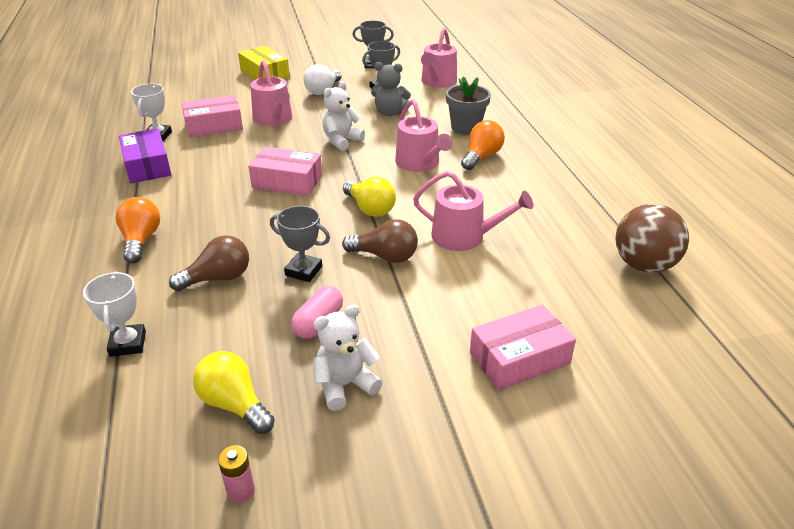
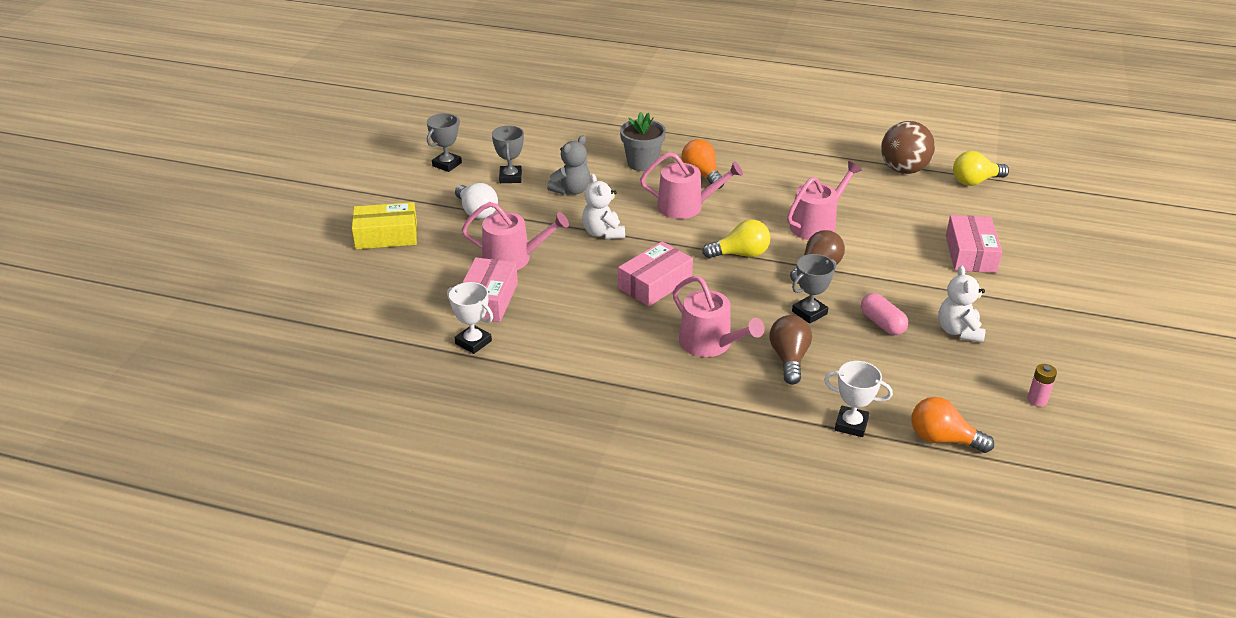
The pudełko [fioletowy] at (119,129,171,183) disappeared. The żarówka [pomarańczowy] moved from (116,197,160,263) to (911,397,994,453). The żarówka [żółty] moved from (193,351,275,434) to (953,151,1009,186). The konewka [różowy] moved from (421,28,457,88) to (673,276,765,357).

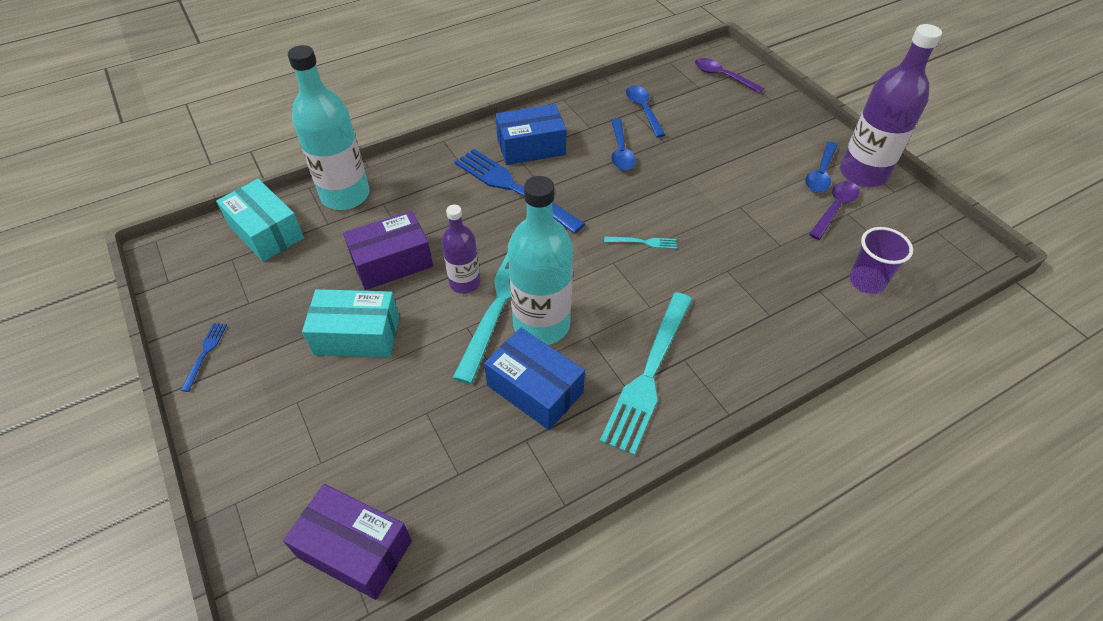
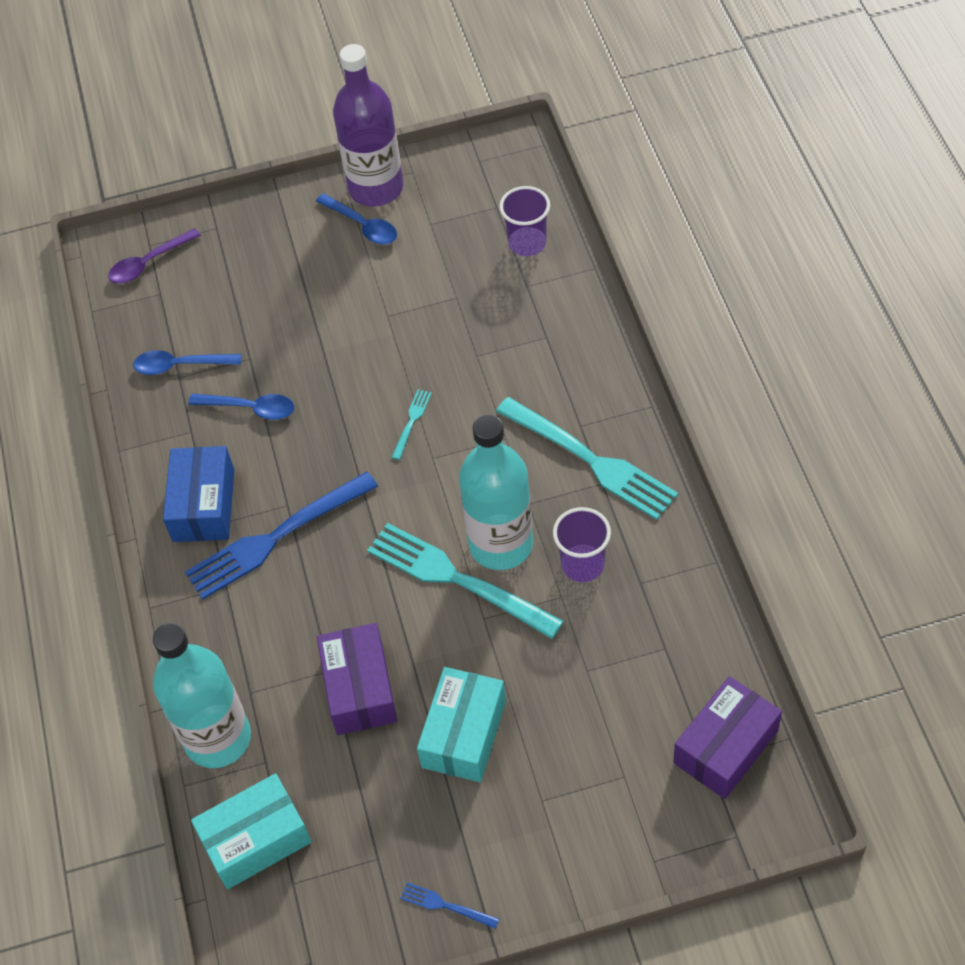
The butelka [fioletowy] at (442,205,480,294) disappeared. The łyżka [fioletowy] at (809,181,859,240) disappeared. The pudełko [niebieski] at (484,328,585,430) was replaced by the szklanka [fioletowy] at (553,507,611,582).

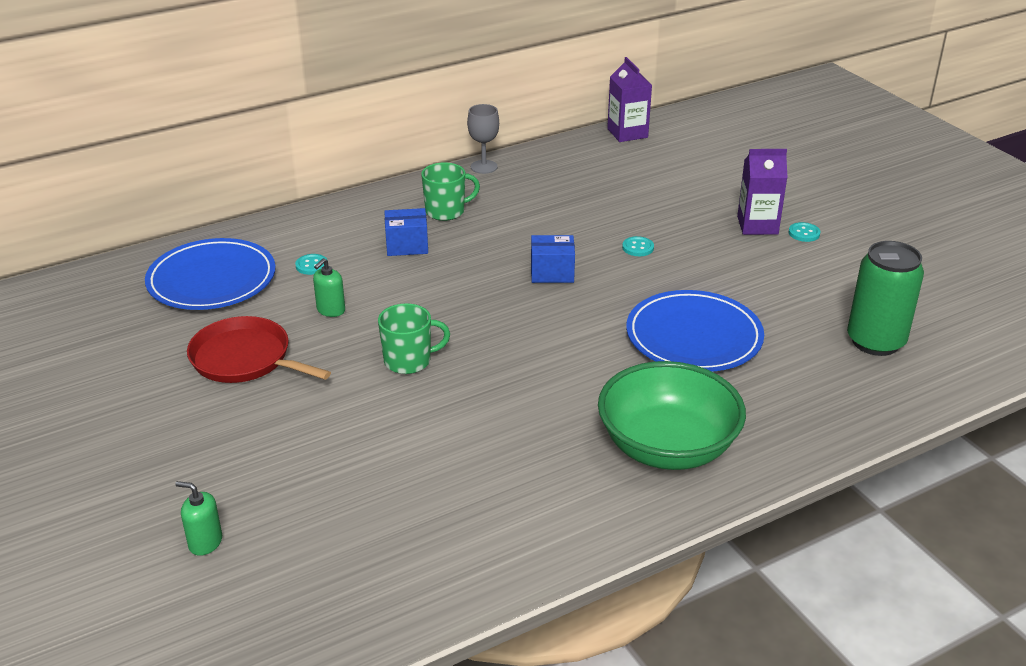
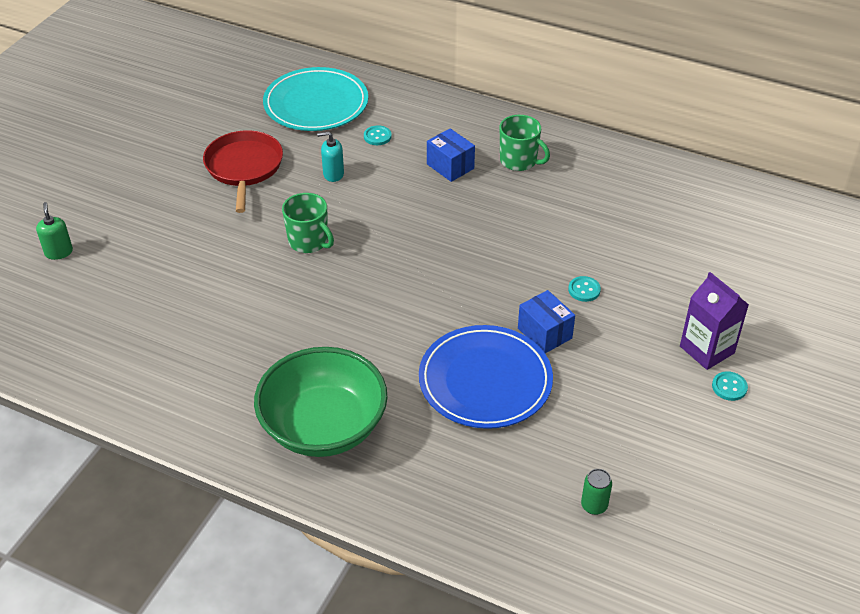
The kielich [szary] at (467,104,499,174) disappeared. The karton mleka [fioletowy] at (607,57,652,142) disappeared. The pudełko [niebieski] moved from (531,235,575,283) to (518,290,575,353). The talerz [niebieski] at (145,238,276,310) became the talerz [turkusowy] at (263,67,368,131). The dozownik mydła [zielony] at (313,258,345,317) became the dozownik mydła [turkusowy] at (317,131,344,182). The puszka [zielony] at (847,241,924,356) changed to 0.43 times the size.

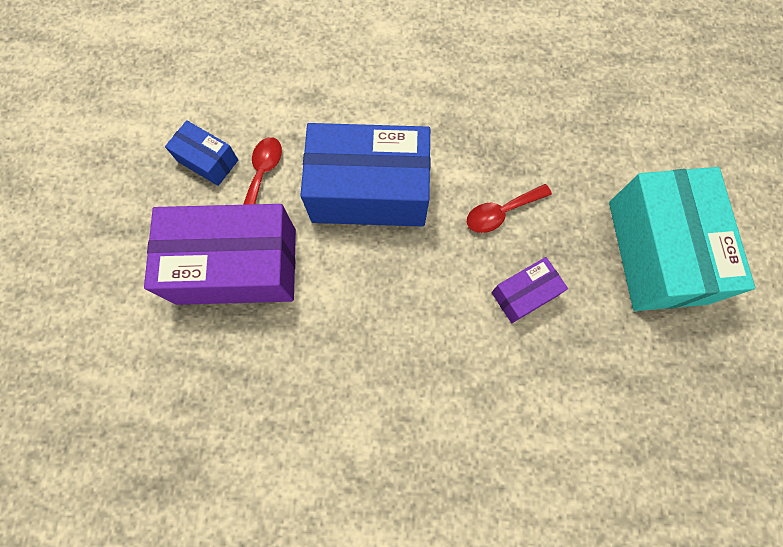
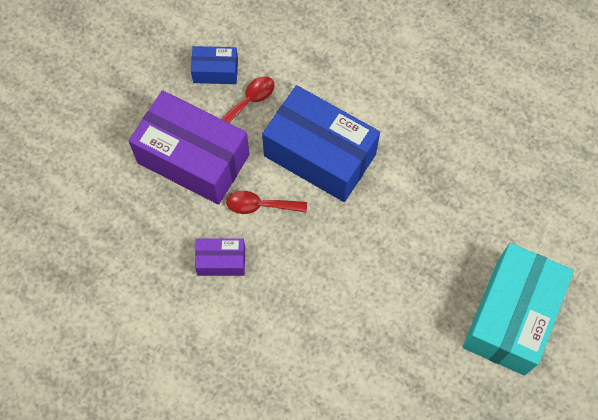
The łyżka [czerwony] moved from (467,184,552,233) to (226,191,307,214). The pudełko [fioletowy] moved from (491,257,568,323) to (195,238,245,276). The pudełko [niebieski] at (165,120,238,186) turned 60 degrees counterclockwise.

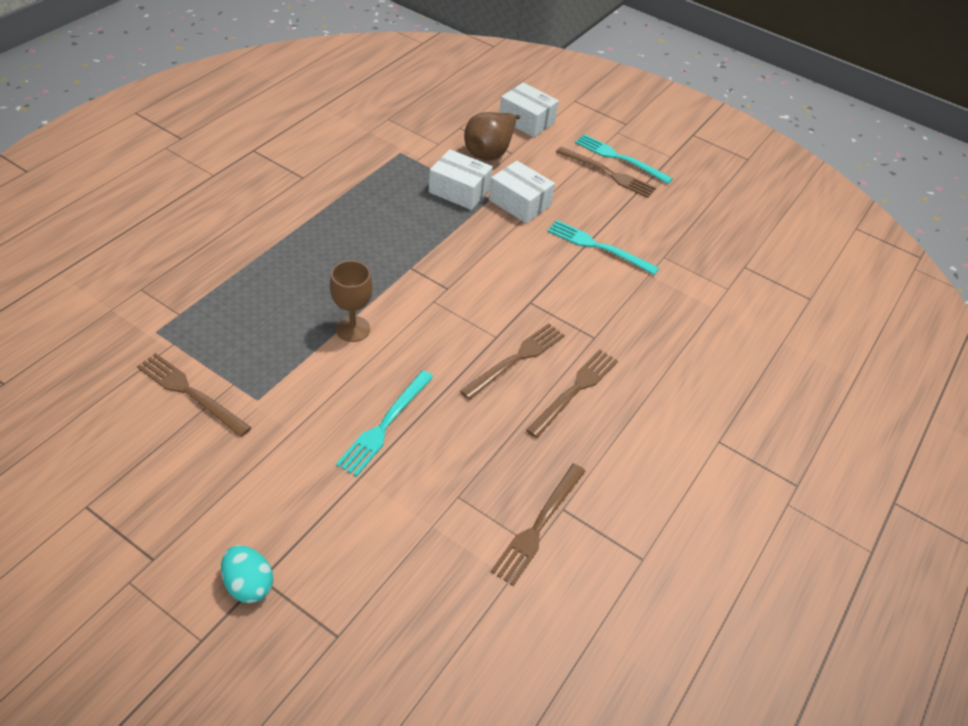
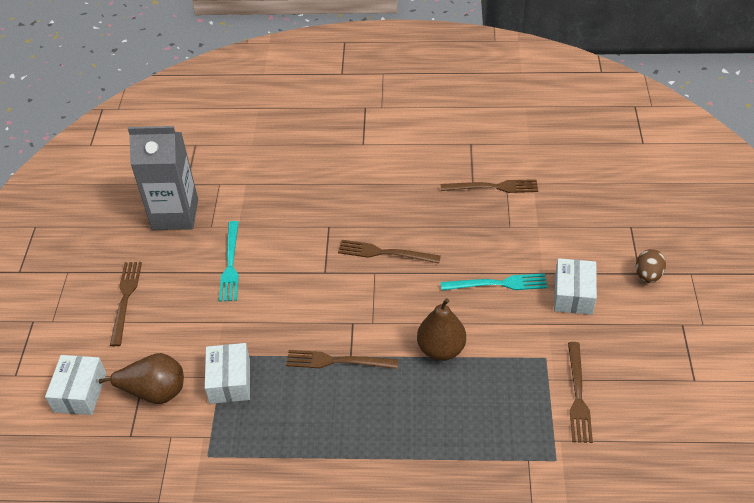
The widelec [turkusowy] at (575,134,673,184) disappeared. The karton mleka [szary] at (128,126,198,230) appeared. The pudełko [biały] moved from (489,161,555,223) to (554,258,597,315). The widelec [brązowy] moved from (526,350,618,438) to (286,350,398,369). The kielich [brązowy] at (330,260,373,342) was replaced by the gruszka [brązowy] at (417,298,466,361). The jajko [turkusowy] at (221,545,273,603) became the jajko [brązowy] at (636,249,666,283).

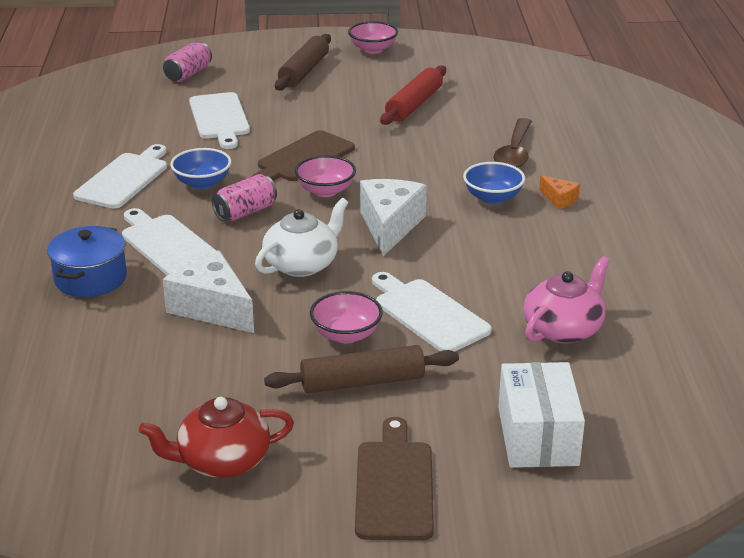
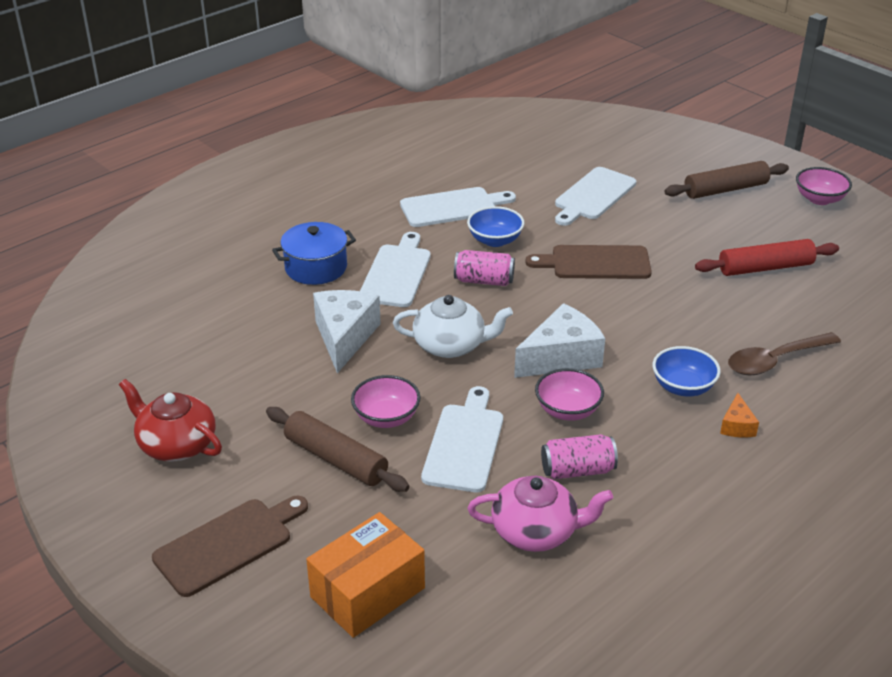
The puszka [różowy] moved from (163,42,212,82) to (541,434,618,479). The miska [różowy] moved from (295,155,356,197) to (535,368,604,421). The pudełko [biały] at (499,362,585,468) became the pudełko [pomarańczowy] at (306,512,425,638).

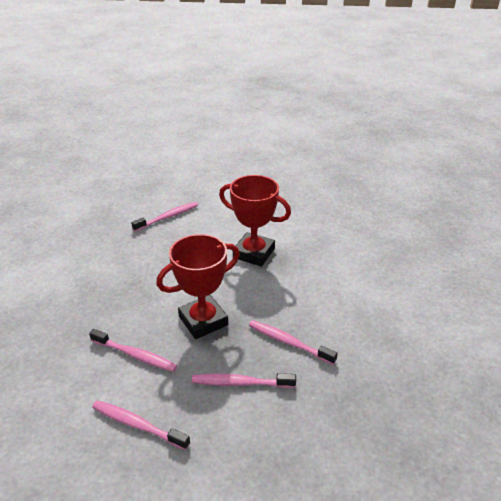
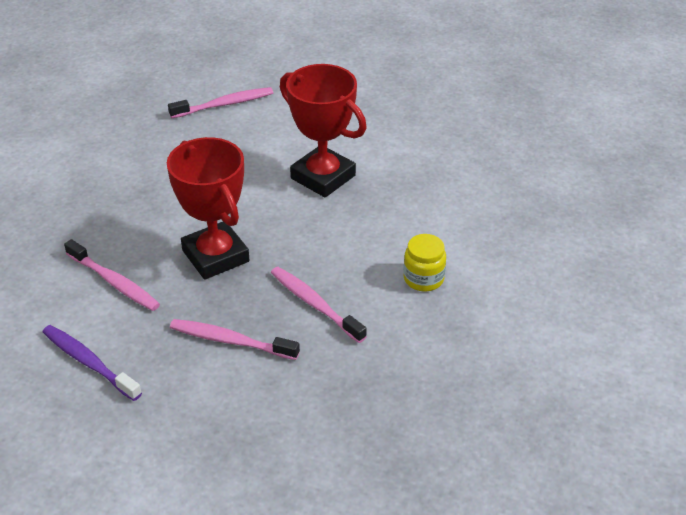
The słoik [żółty] at (404,234,446,291) appeared. The szczoteczka do zębów [różowy] at (92,400,190,450) became the szczoteczka do zębów [fioletowy] at (43,325,142,401). The puchar [czerwony] at (156,234,240,339) turned 75 degrees clockwise.

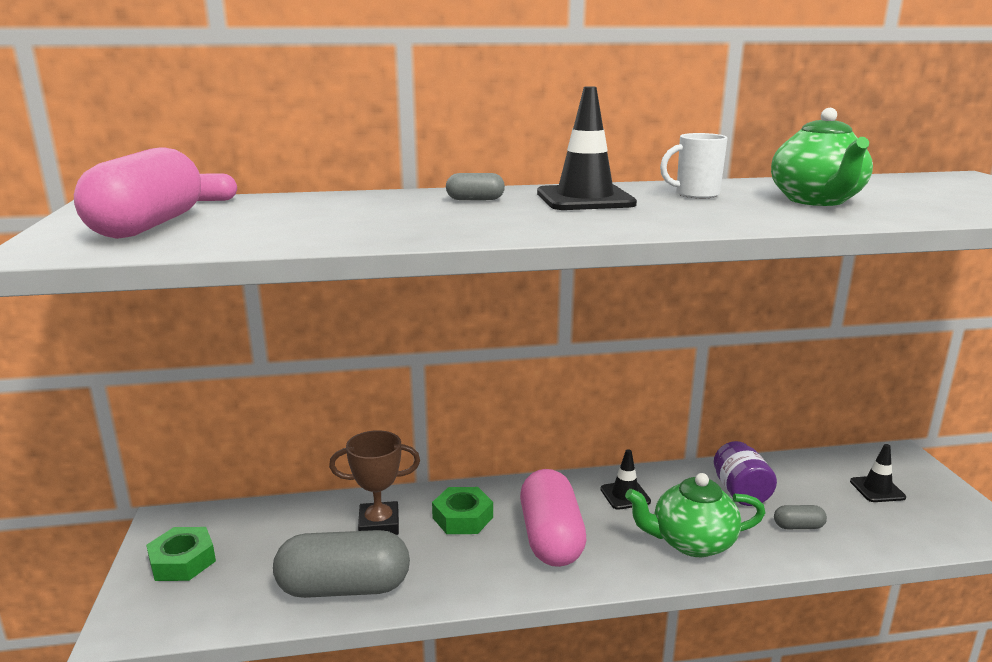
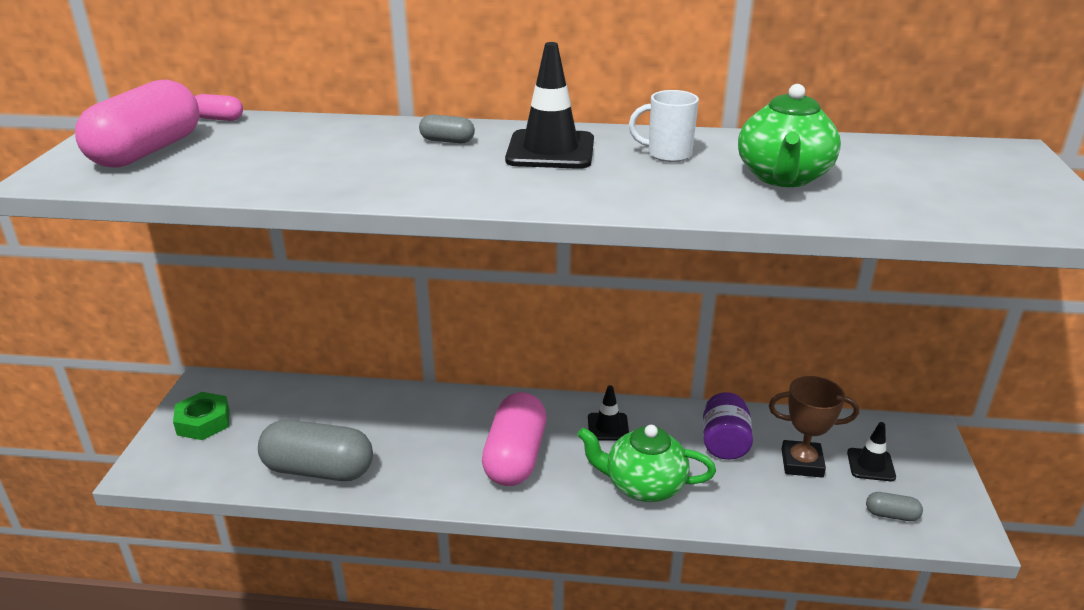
The nakrętka [zielony] at (432,487,493,534) disappeared. The puchar [brązowy] moved from (329,430,420,535) to (769,376,859,478). The kapsułka [szary] moved from (774,505,827,529) to (866,492,923,521).

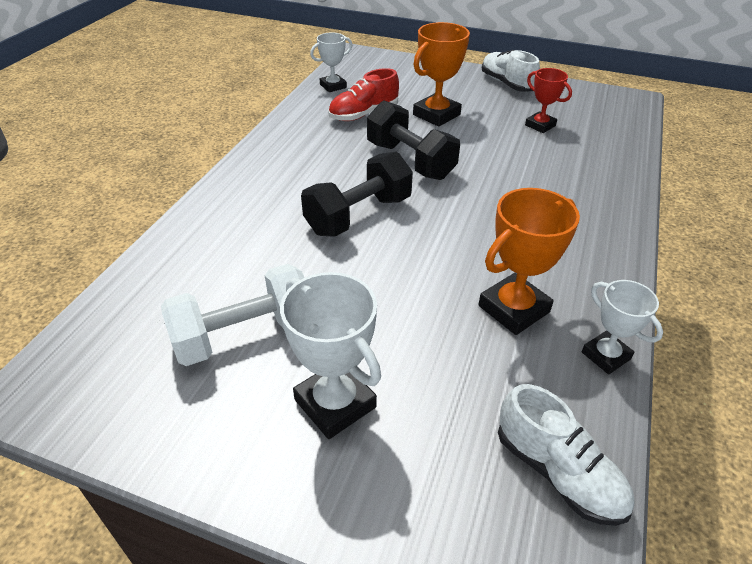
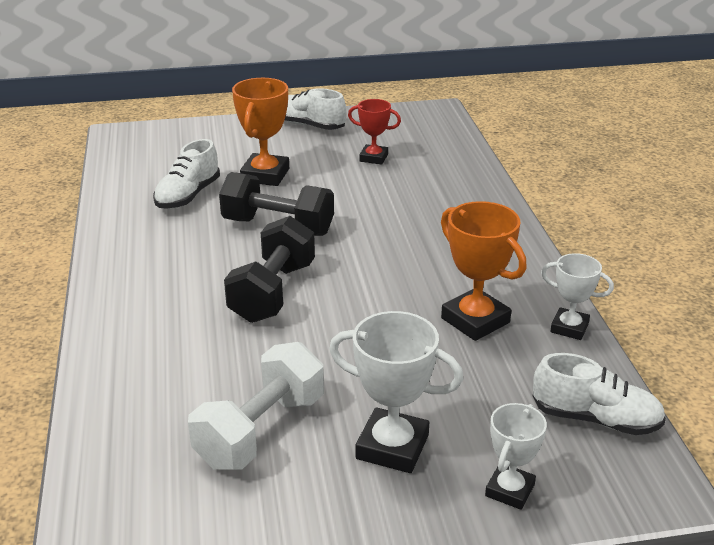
The puchar [biały] moved from (310,33,353,92) to (485,403,547,510). The but [czerwony] at (328,68,399,121) became the but [biały] at (153,139,220,209). The puchar [pomarańczowy] at (478,188,580,335) turned 60 degrees counterclockwise.

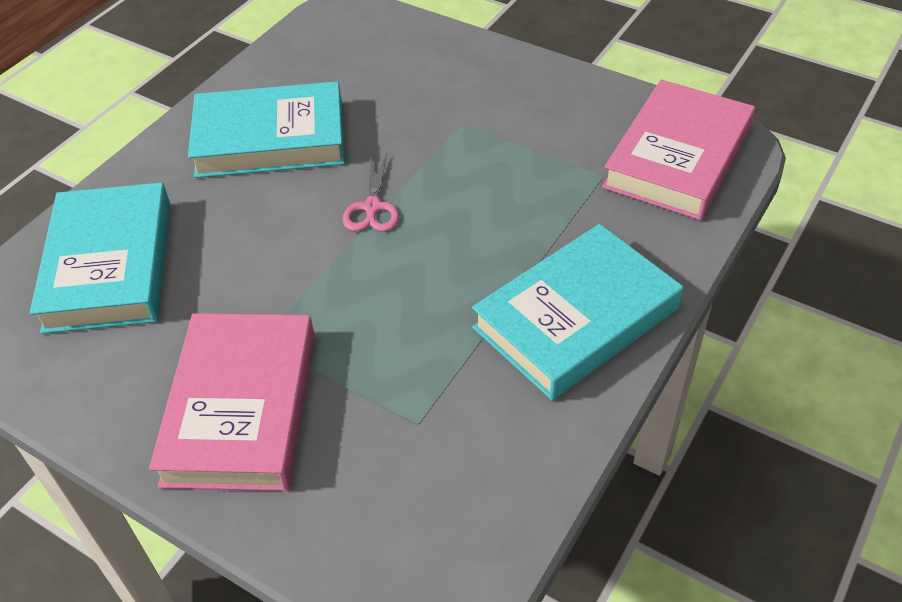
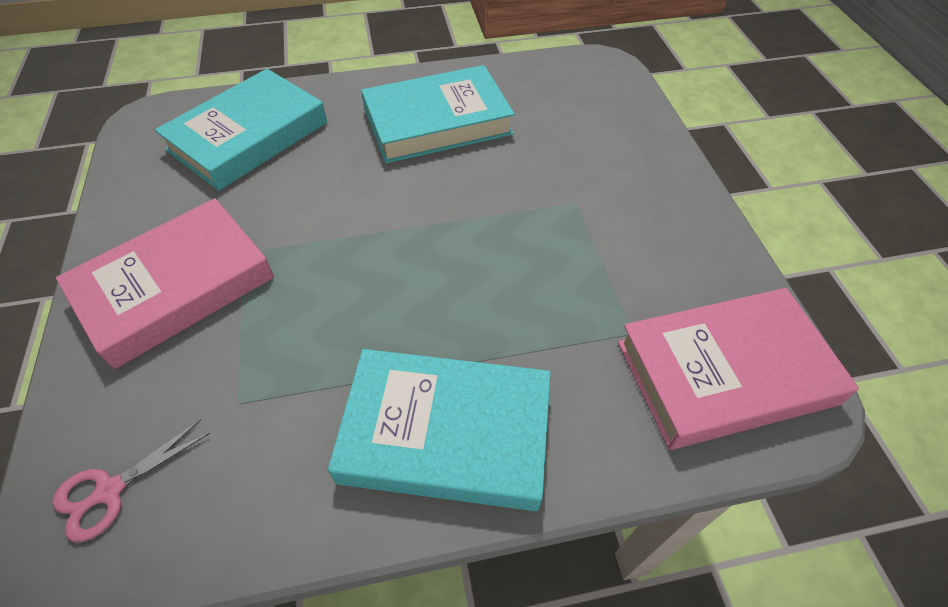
The nożyczki [różowy] moved from (343,154,399,232) to (53,419,210,542). The książka [turkusowy] at (188,81,345,178) turned 60 degrees counterclockwise.

